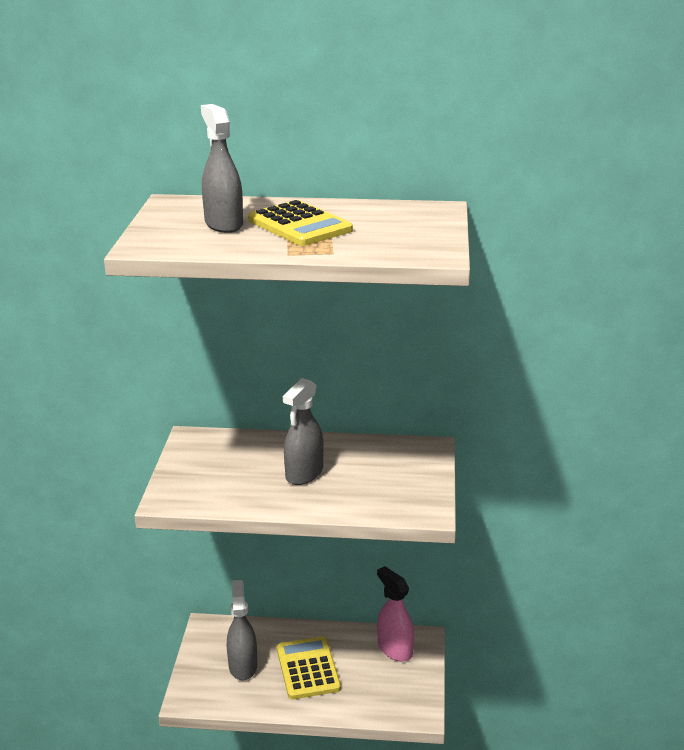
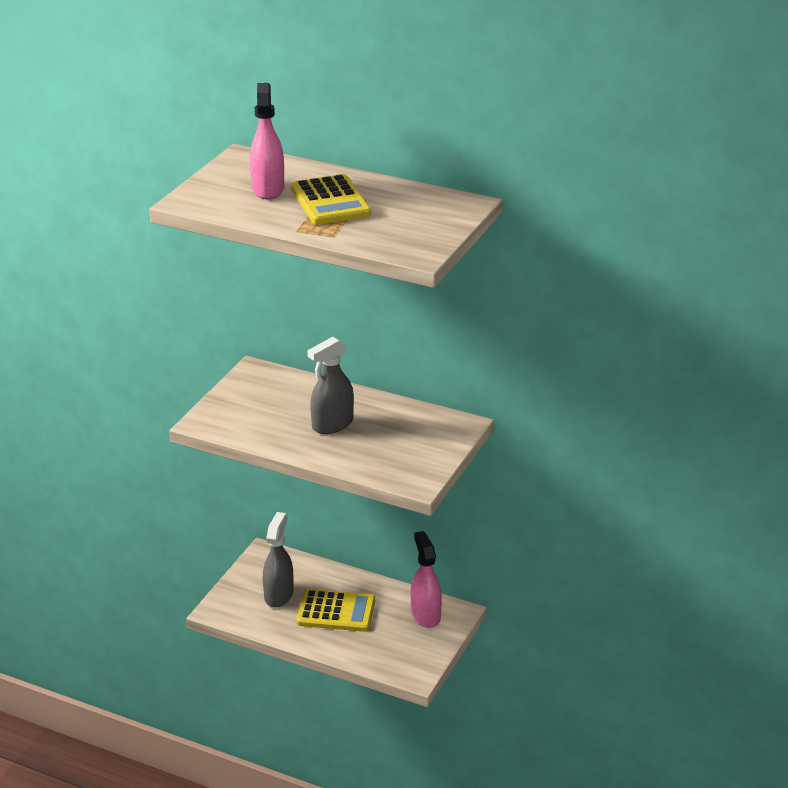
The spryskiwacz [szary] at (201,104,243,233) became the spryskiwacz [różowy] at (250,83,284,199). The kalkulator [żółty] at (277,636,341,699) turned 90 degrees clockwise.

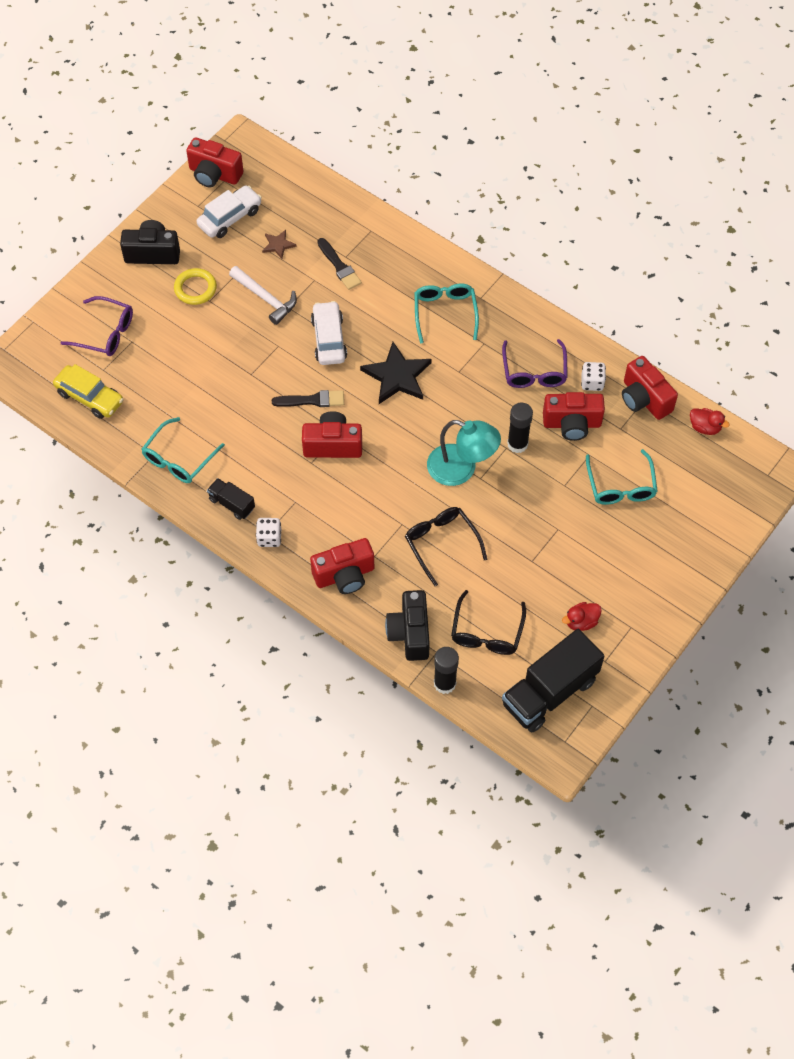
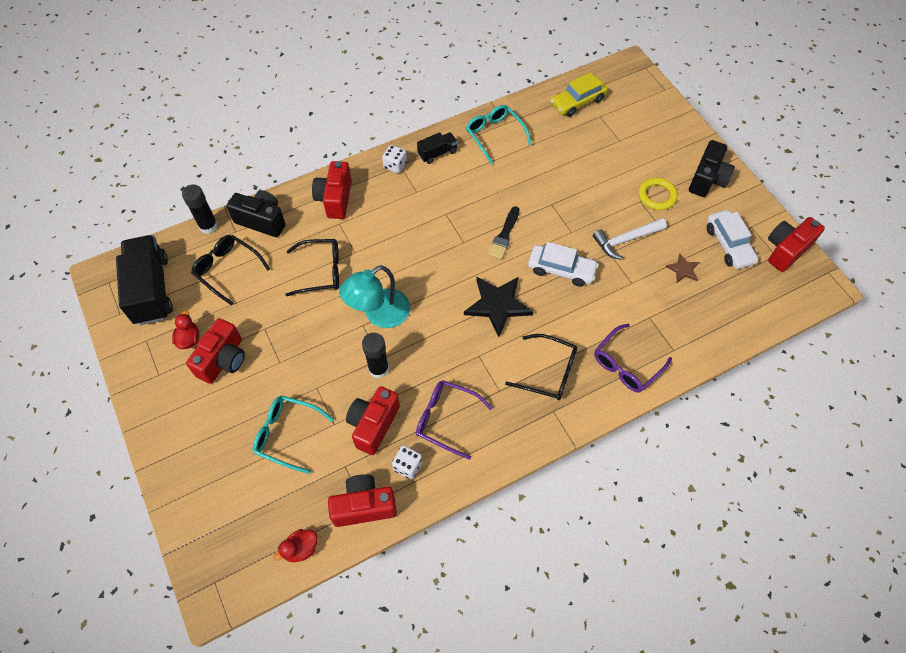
The pędzel [czarny] at (317,238,362,290) disappeared. The okulary [fioletowy] moved from (61,296,133,356) to (594,324,672,392). The aparat fotograficzny [czerwony] moved from (302,411,362,458) to (186,318,245,384). The okulary [turkusowy] at (414,284,479,344) became the okulary [czarny] at (505,334,578,400).

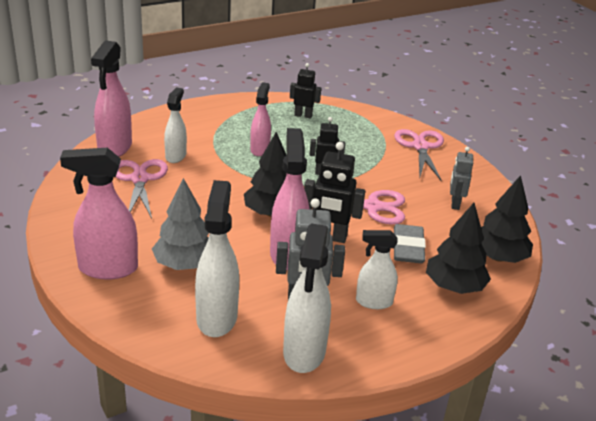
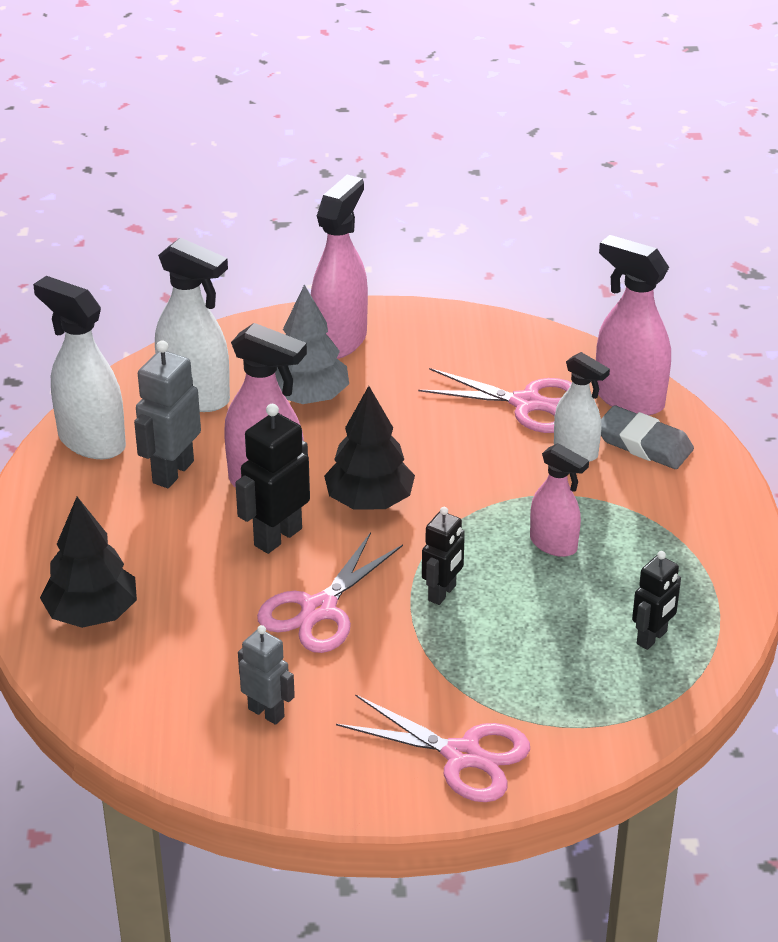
The spryskiwacz [biały] at (356,230,398,309) disappeared. The drzewko [czarny] at (481,175,533,263) disappeared. The gumka do mazania [szary] moved from (394,224,426,263) to (601,405,694,469).

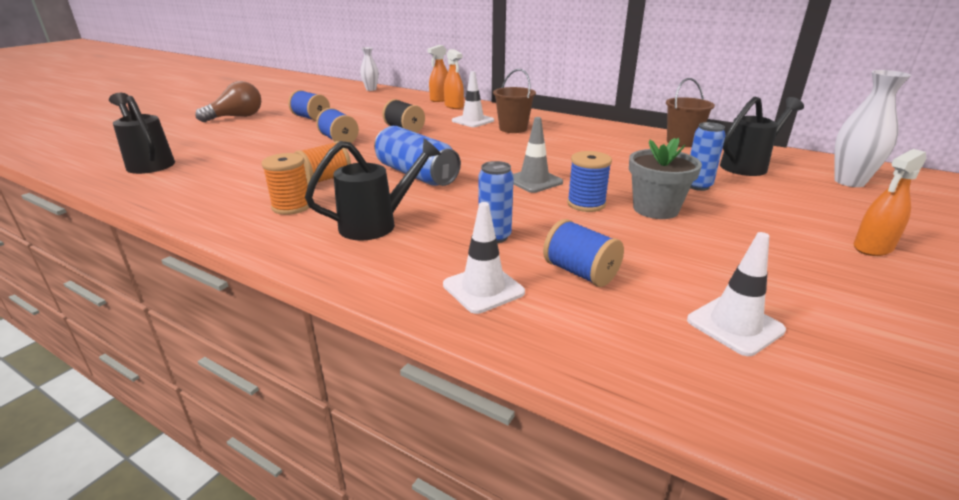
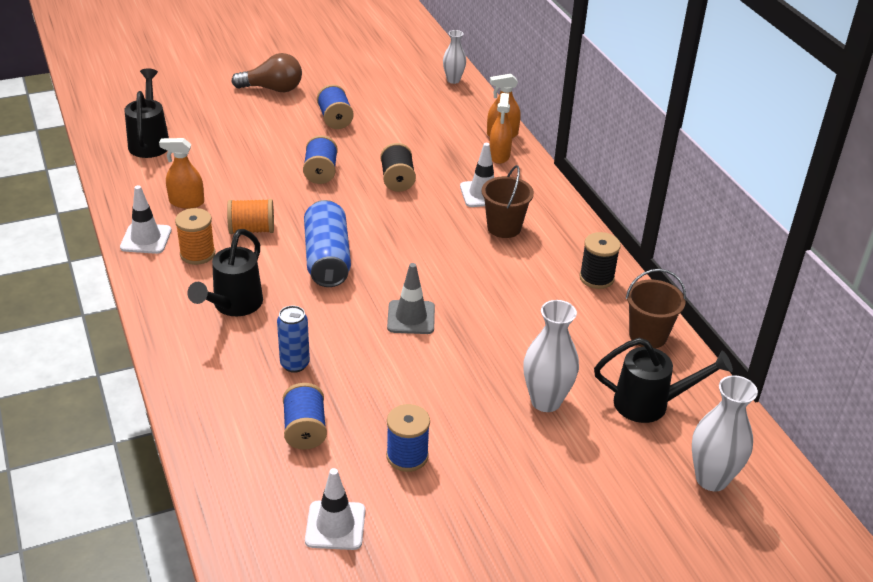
The doniczka [szary] at (629,138,702,219) disappeared. The szpulka [czarny] at (579,232,621,289) appeared. The pachołek [biały] moved from (443,202,525,314) to (120,185,171,254). The szpulka [niebieski] moved from (567,151,612,212) to (386,404,430,472). The spryskiwacz [pomarańczowy] moved from (854,149,926,256) to (159,138,204,209). The puszka [niebieski] at (690,122,726,191) was replaced by the wazon [biały] at (523,300,579,412). The konewka [czarny] at (305,138,441,240) turned 105 degrees clockwise.

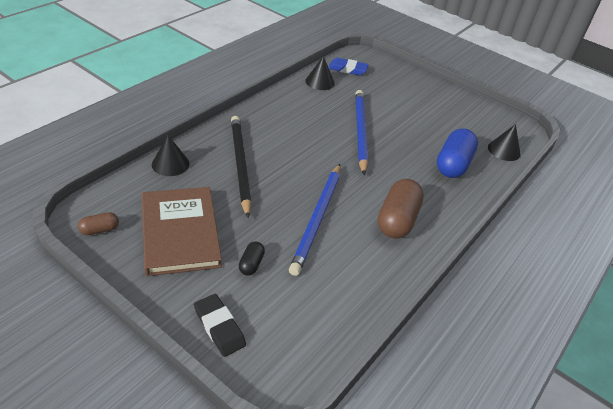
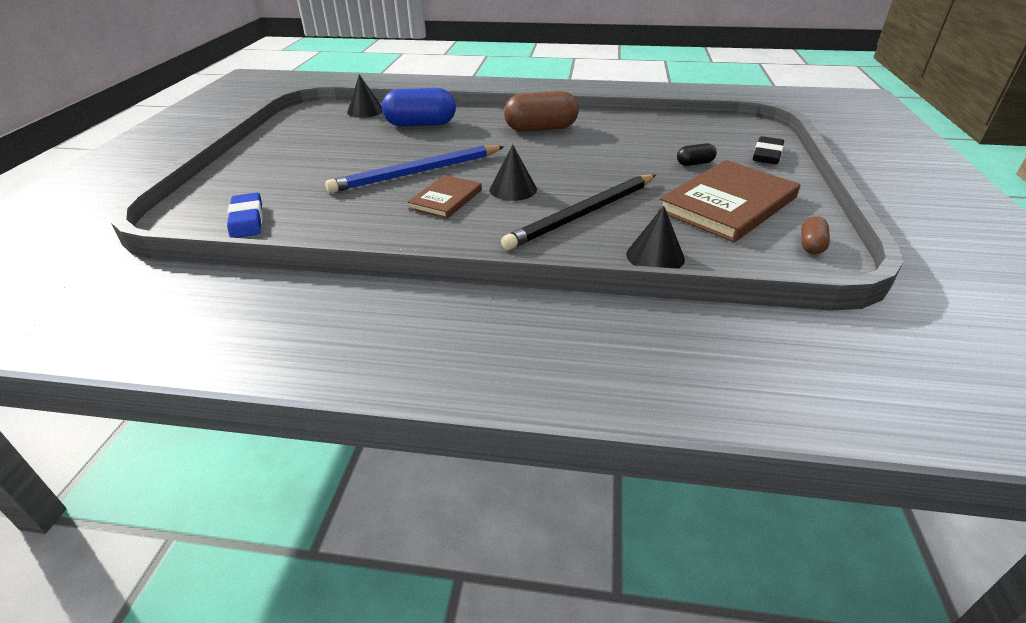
The ołówek [niebieski] at (289,164,341,276) disappeared. The książka [brązowy] at (408,175,482,219) appeared. The stożek [czarny] moved from (305,56,335,90) to (490,144,537,201). The kapsułka [brązowy] at (78,212,119,235) turned 75 degrees clockwise.

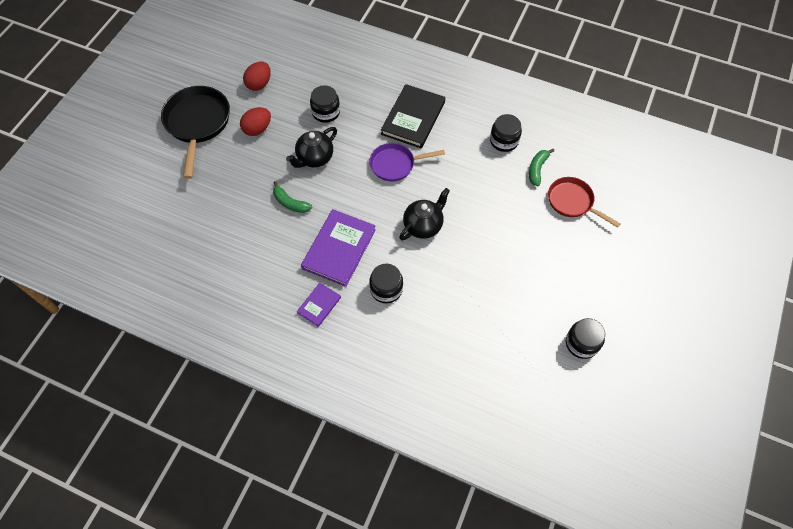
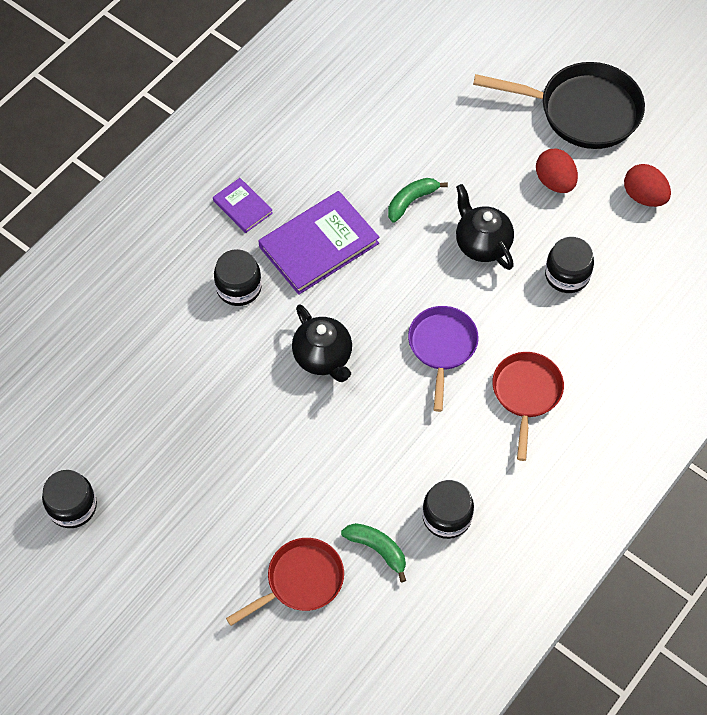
The książka [czarny] at (381,84,445,149) was replaced by the patelnia [czerwony] at (493,352,564,461). The książka [fioletowy] at (301,209,376,287) turned 75 degrees counterclockwise.

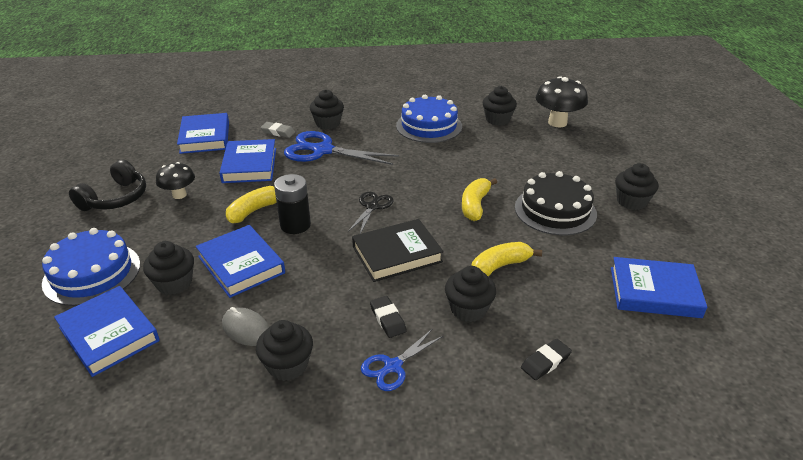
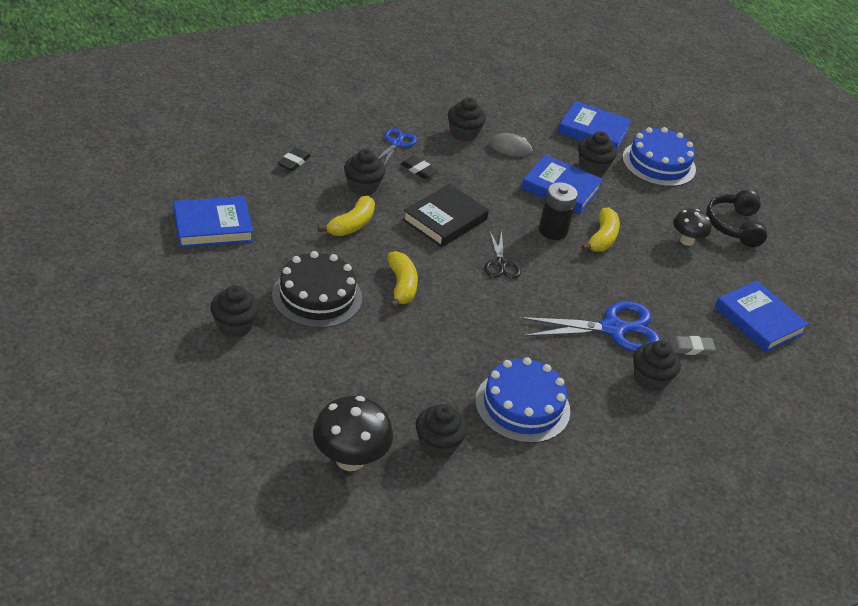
The książka [niebieski] at (219,139,276,183) disappeared.

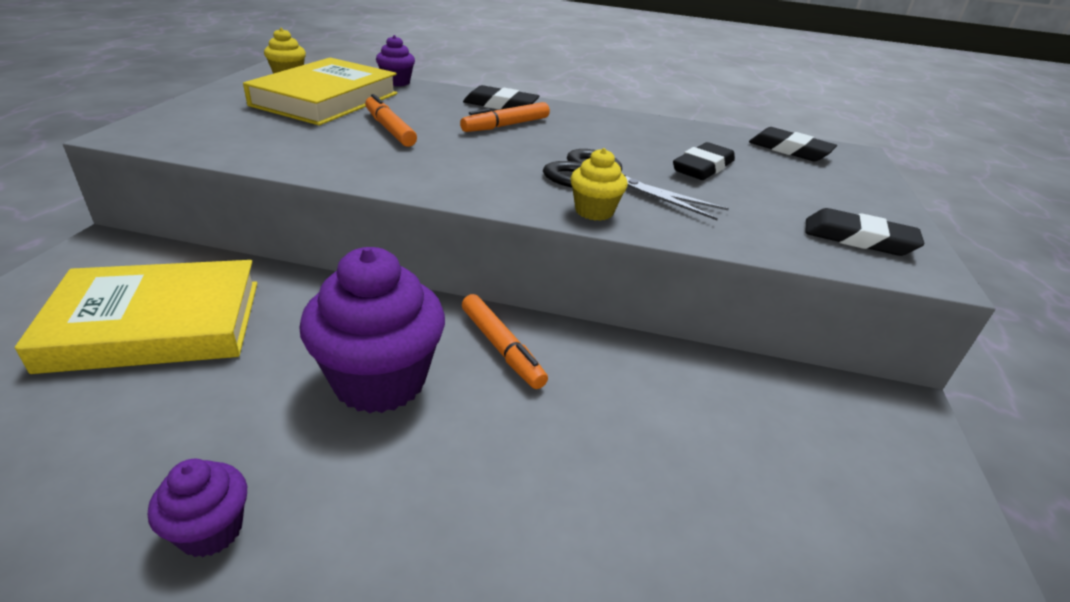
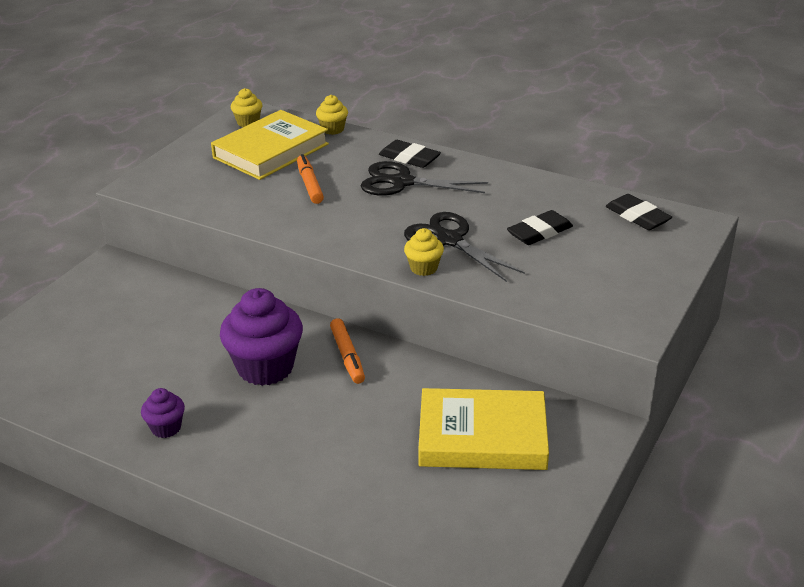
The gumka do mazania [czarny] at (806,208,925,256) disappeared. The książka [żółty] moved from (15,260,257,374) to (418,388,549,470). The flamaster [pomarańczowy] at (460,102,550,132) was replaced by the nożyczki [czarny] at (361,161,488,196). The muffinka [fioletowy] at (376,35,415,86) became the muffinka [żółty] at (316,95,348,135).

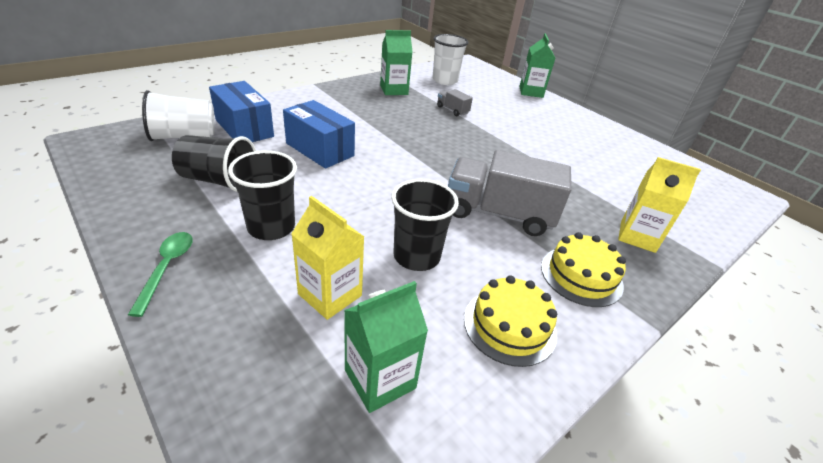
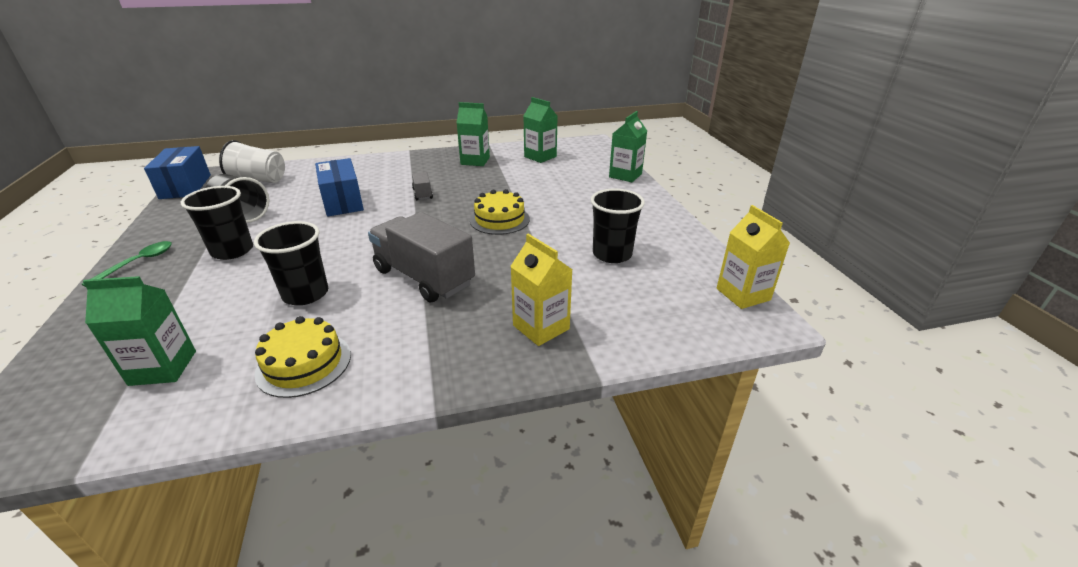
The szklanka [czarny] at (591,189,645,263) appeared. The pudełko [niebieski] moved from (209,81,274,142) to (144,146,211,199). The karton mleka [żółty] moved from (291,196,364,320) to (717,205,790,309). The ciężarówka [szary] moved from (437,89,473,116) to (412,172,433,200). The tort [żółty] moved from (541,232,626,307) to (470,189,530,235). The szklanka [biały] at (432,34,468,85) was replaced by the karton mleka [zielony] at (524,97,558,163).

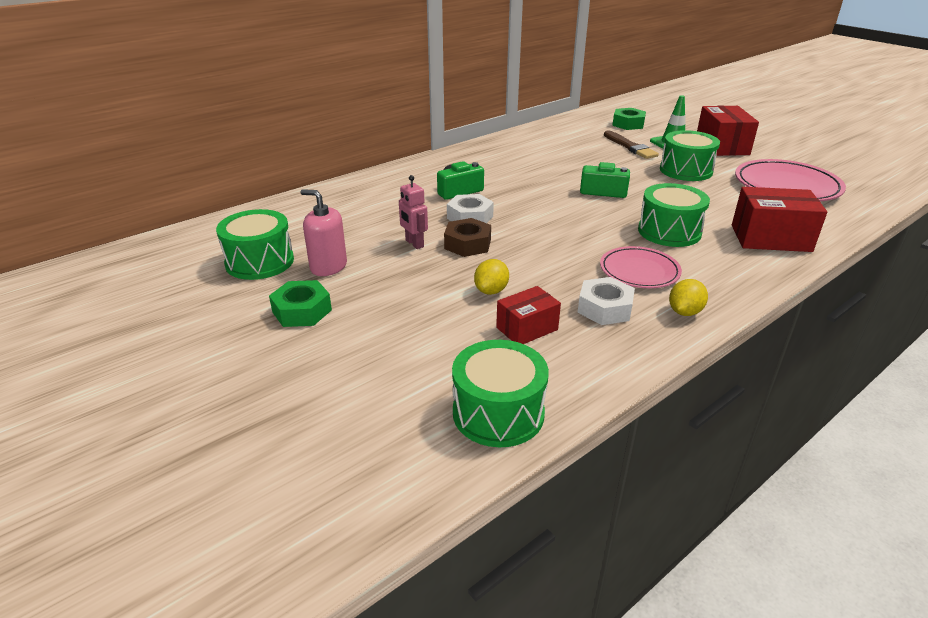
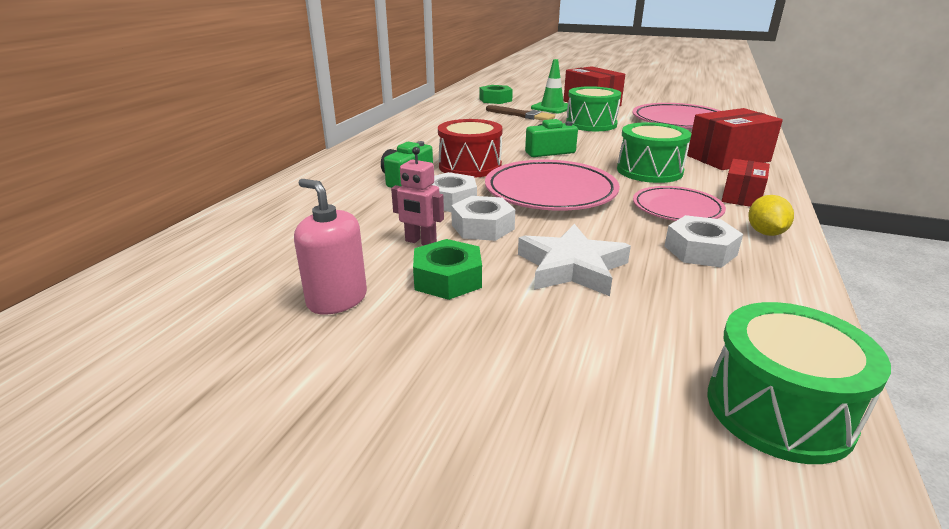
The bęben [zielony] at (216,209,294,280) disappeared. The bęben [czerwony] at (438,119,503,178) appeared. The talerz [różowy] at (485,160,620,211) appeared. The nakrętka [zielony] moved from (269,280,332,327) to (413,239,482,300). The pudełko [czerwony] moved from (496,286,561,344) to (722,159,770,207). The cytryna [żółty] at (474,259,509,295) was replaced by the gwiazda [biały] at (518,224,631,296). The nakrętka [brązowy] at (444,218,491,257) became the nakrętka [biały] at (451,196,515,241). The dozownik mydła [różowy] at (300,189,347,276) turned 45 degrees clockwise.

